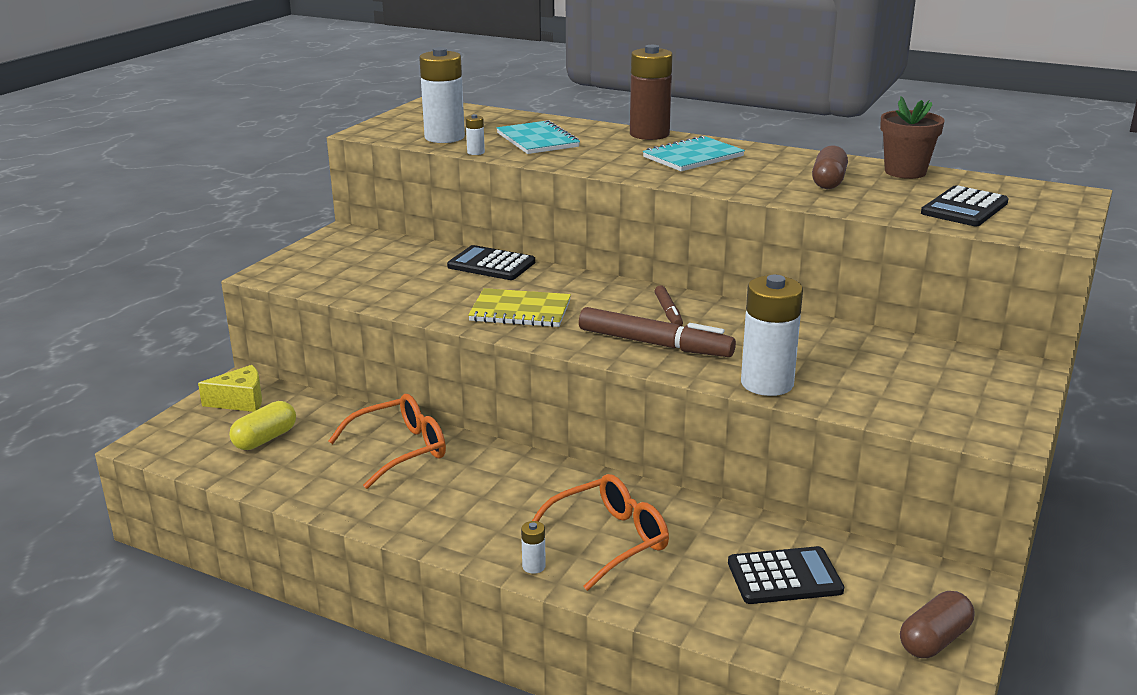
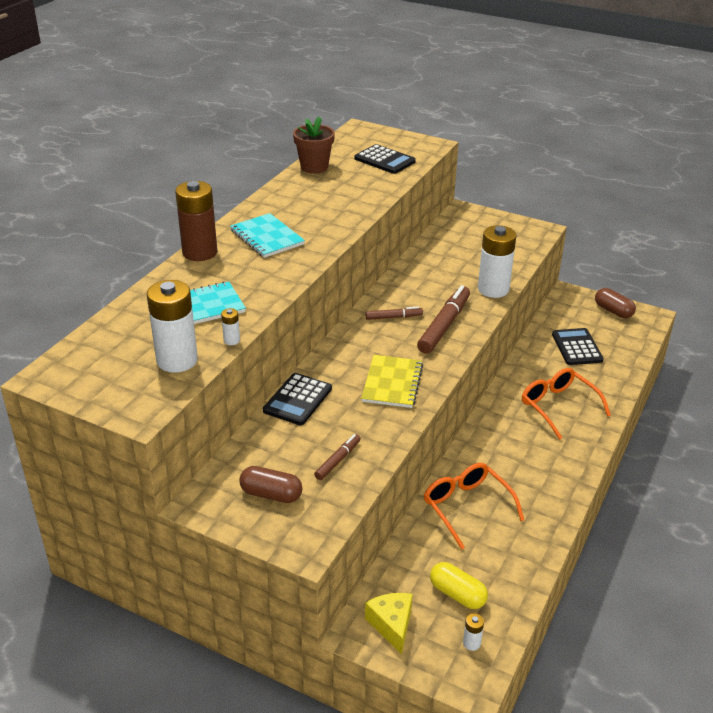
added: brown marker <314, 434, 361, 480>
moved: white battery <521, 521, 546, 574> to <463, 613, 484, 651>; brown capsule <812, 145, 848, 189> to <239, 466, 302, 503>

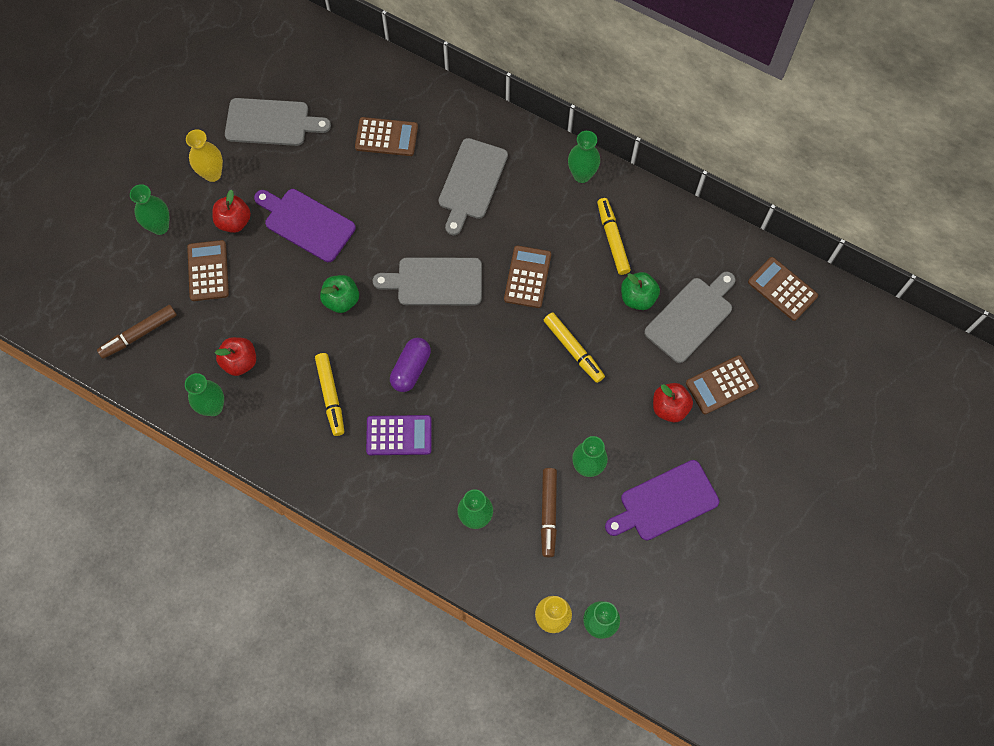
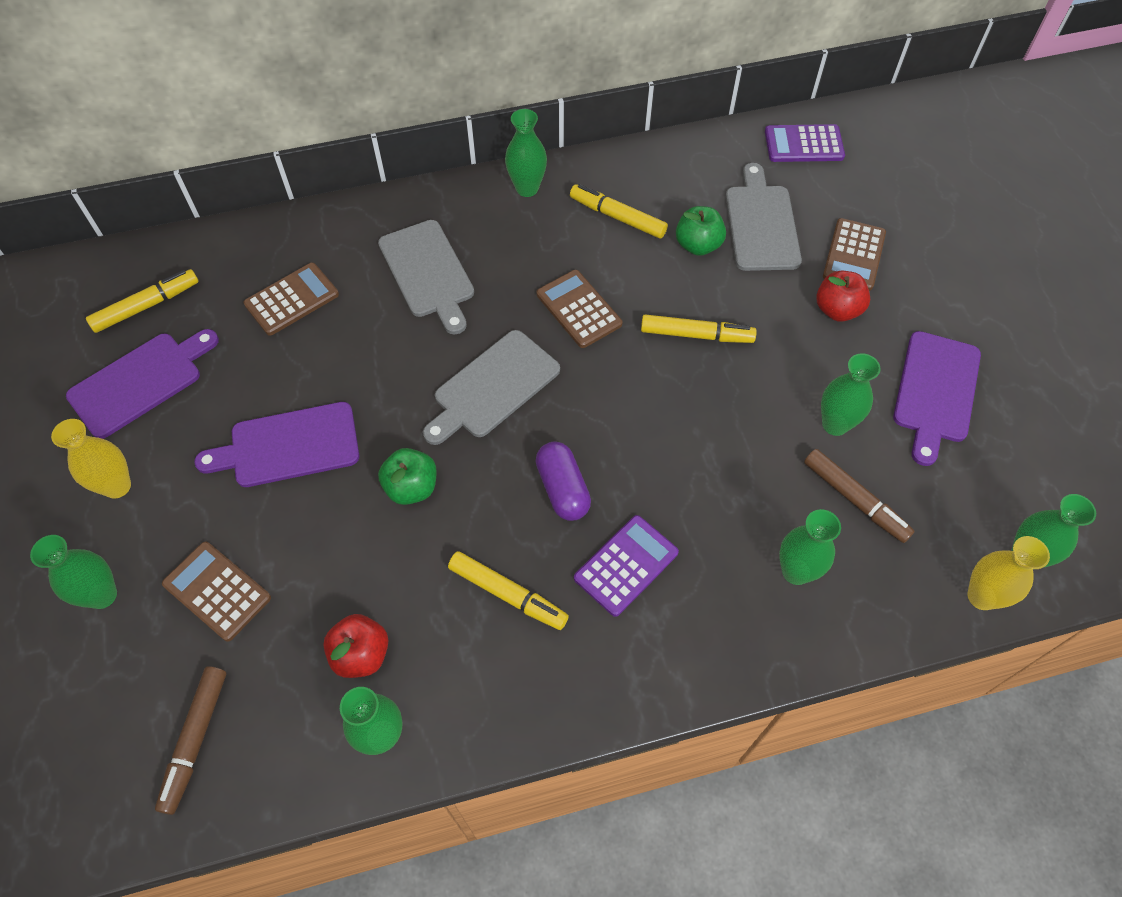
removed: red apple <212, 190, 251, 233>
added: yellow marker <86, 269, 199, 333>
recoloured: grey cutting board <225, 98, 331, 146> to purple cutting board <66, 329, 219, 439>; brown calculator <748, 257, 818, 321> to purple calculator <765, 124, 845, 162>

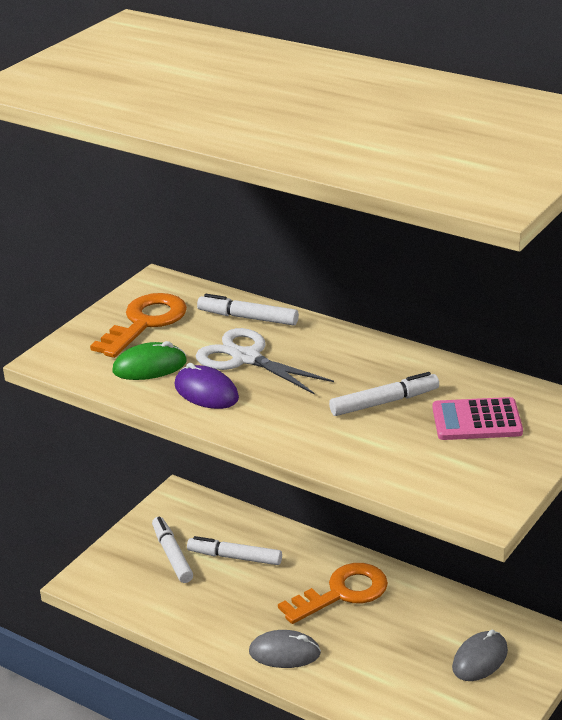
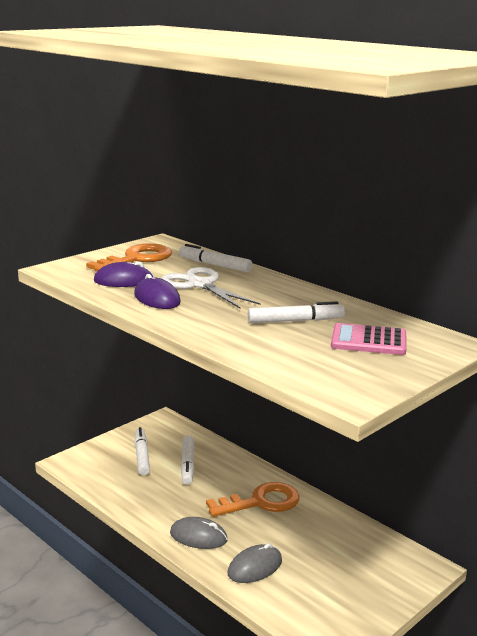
moved: grey mouse <452, 630, 508, 681> to <228, 543, 282, 583>
recoloured: green mouse <112, 341, 187, 380> to purple mouse <94, 261, 154, 287>
turned: white marker <187, 536, 282, 565> = <181, 435, 194, 485> 120 degrees counterclockwise

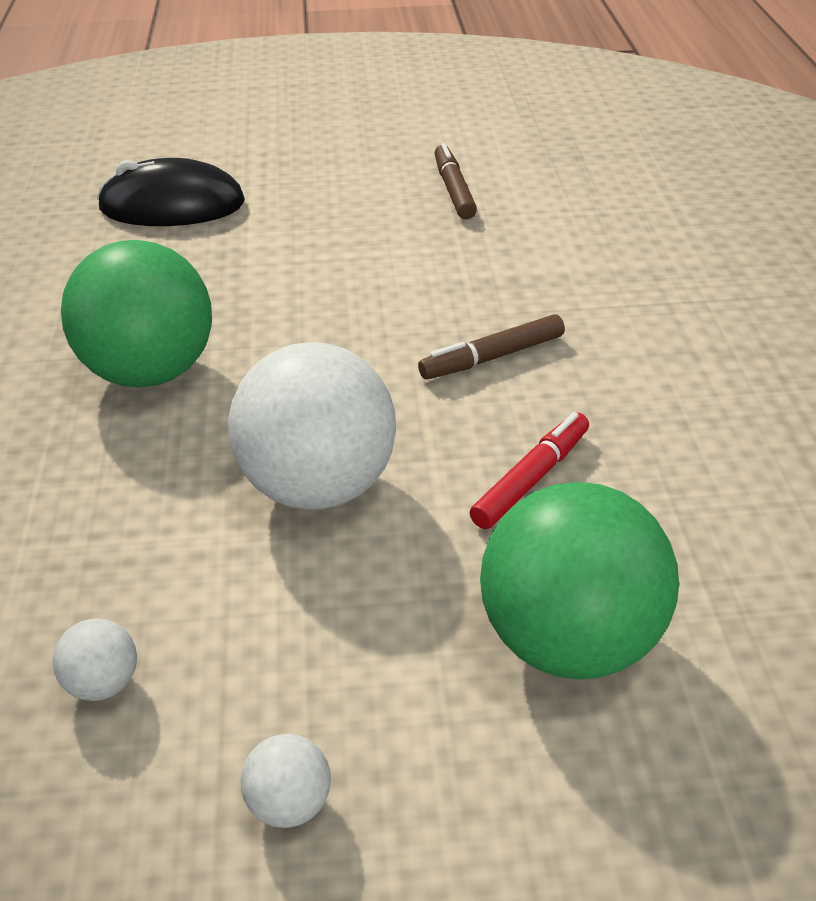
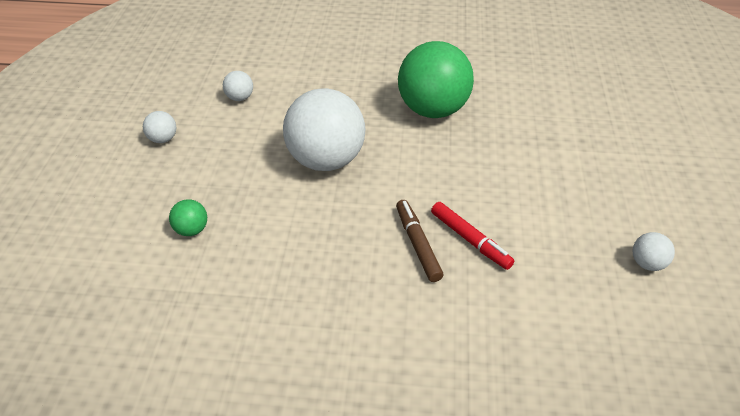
removed: black mouse <97, 158, 245, 226>
moved: red marker <470, 412, 589, 529> to <431, 202, 515, 270>
replaced: brown marker <434, 143, 477, 219> to white ball <633, 232, 675, 271>
resized: green ball <480, 482, 679, 680> = <169, 199, 207, 236> x0.42

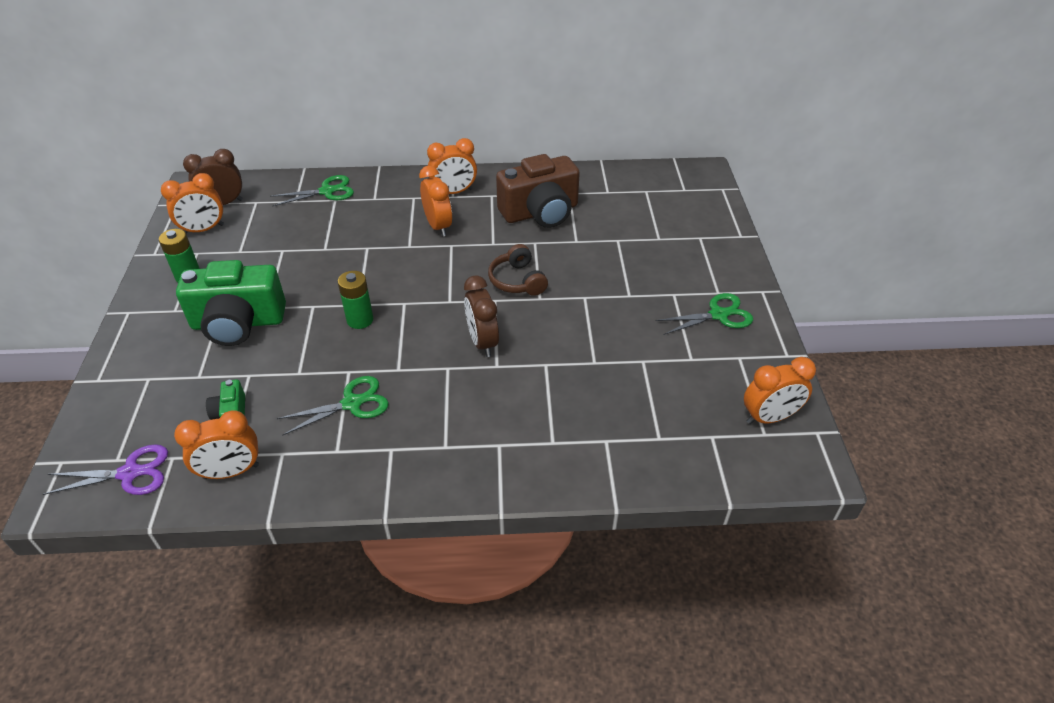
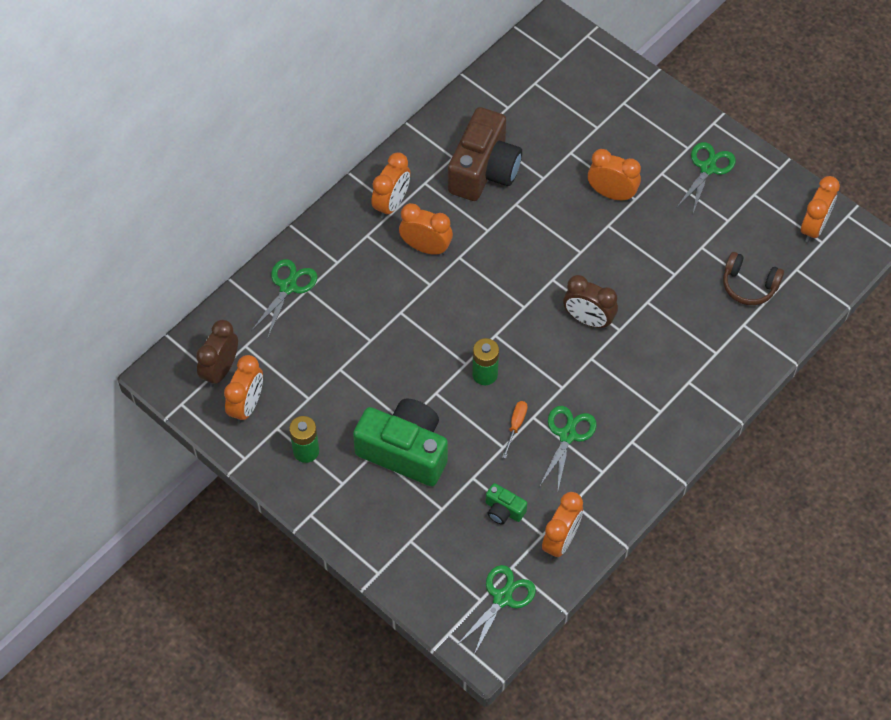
added: orange screwdriver <502, 401, 528, 458>; orange clock <588, 149, 641, 201>
moved: brown headphones <488, 244, 548, 296> to <723, 252, 784, 305>
recoloured: purple scissors <43, 444, 168, 495> to green scissors <457, 565, 536, 657>
turned: green camera <176, 260, 286, 346> = <353, 399, 448, 486> 105 degrees counterclockwise

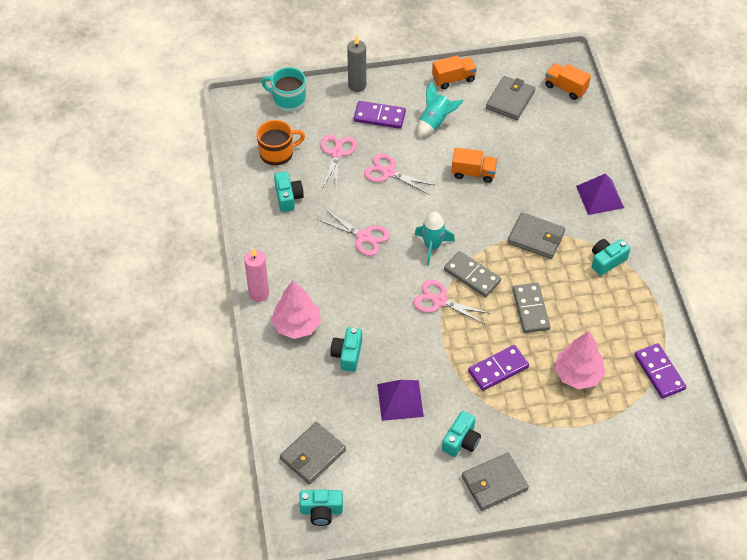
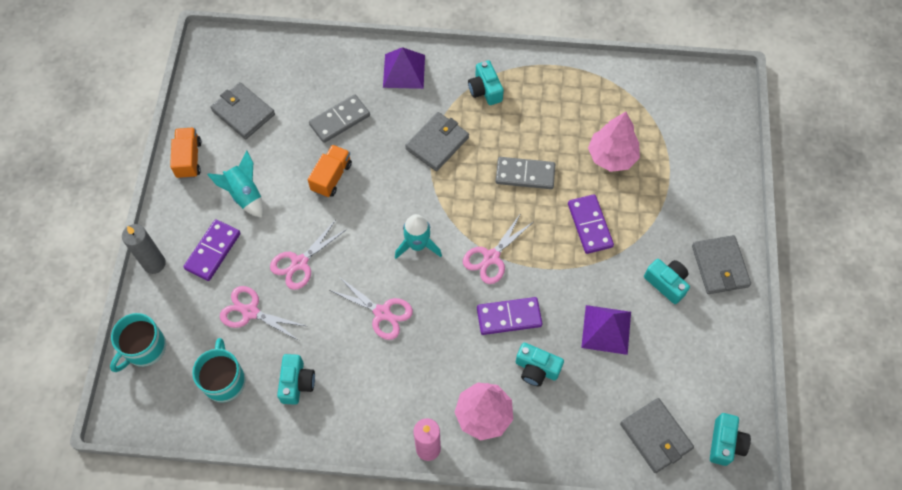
removed: orange truck <545, 63, 591, 100>
moved: grey domino <444, 251, 501, 297> to <309, 94, 370, 143>; purple domino <634, 343, 686, 399> to <477, 297, 542, 335>
recoloured: orange mug <257, 120, 305, 166> to turquoise mug <192, 338, 245, 402>
turned: turquoise camera <274, 172, 304, 212> = <277, 354, 315, 405> 90 degrees clockwise; pink scissors <319, 209, 389, 256> = <329, 276, 413, 340> 75 degrees clockwise

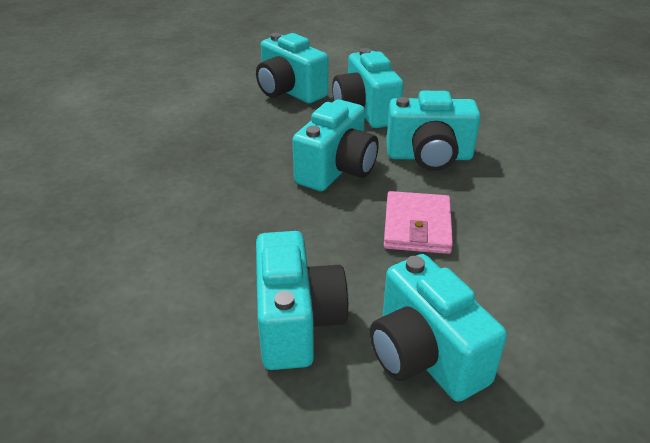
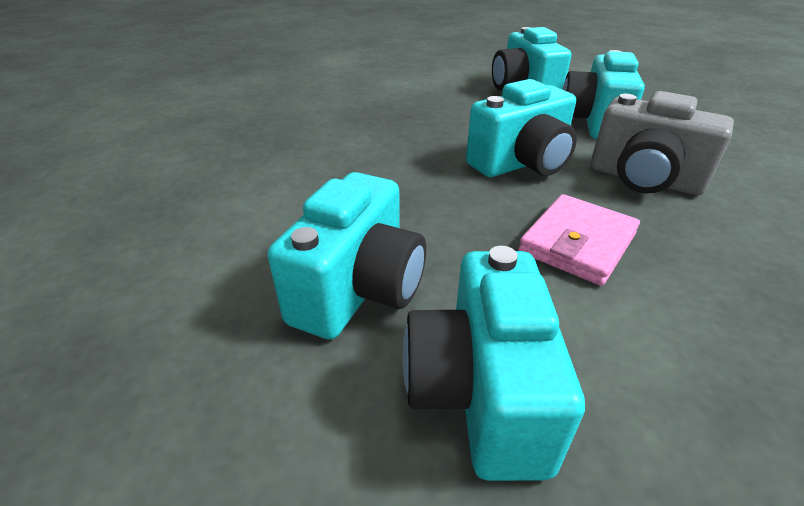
recoloured: turquoise camera <386, 91, 481, 171> to grey camera <591, 91, 734, 195>

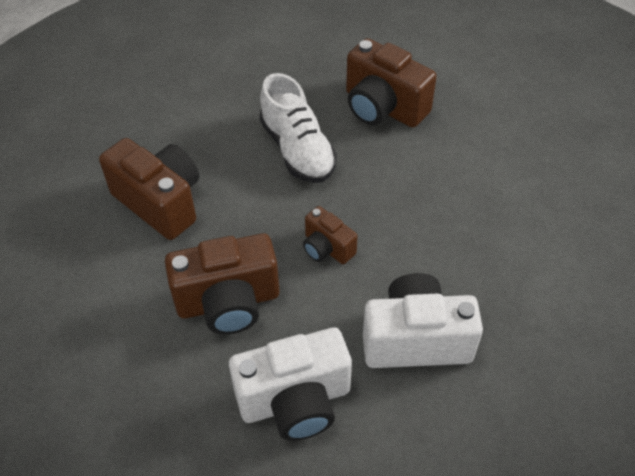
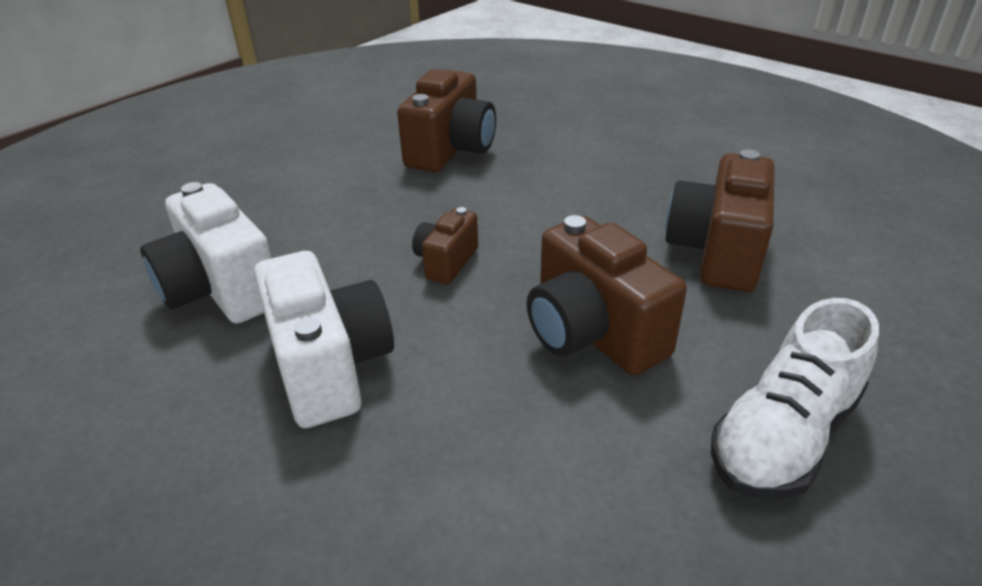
moved: brown camera <165, 233, 280, 334> to <527, 215, 687, 375>; white shoe <259, 73, 337, 183> to <711, 298, 879, 499>

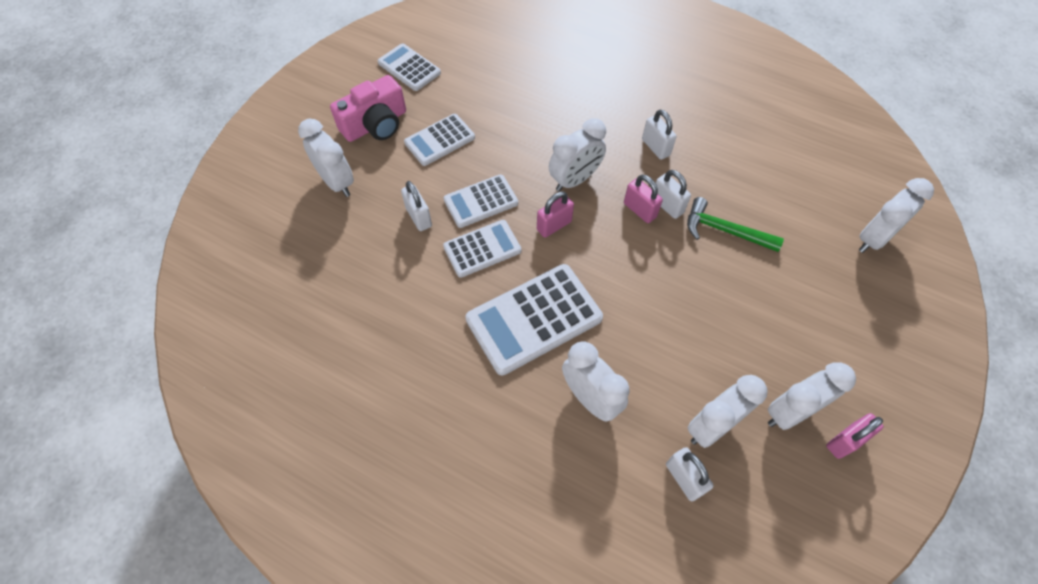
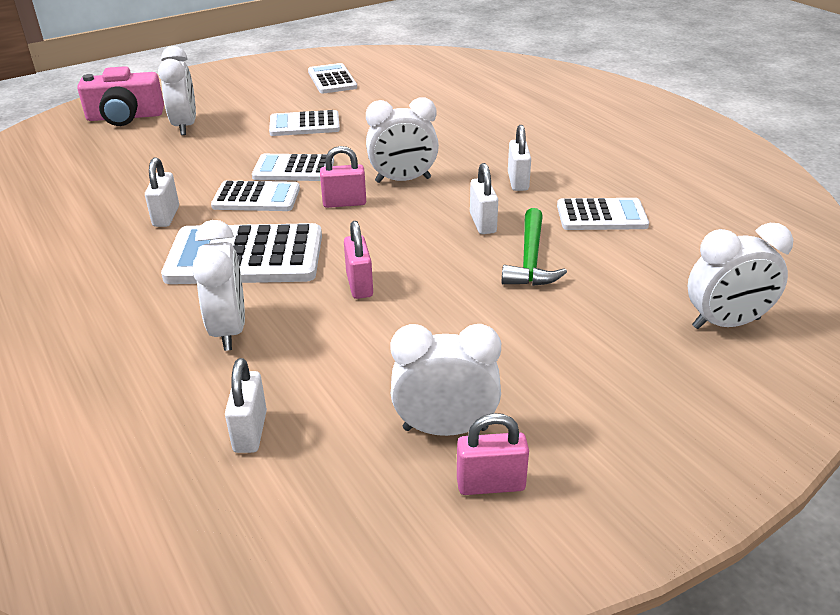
removed: white clock <688, 375, 768, 448>
added: white calculator <557, 198, 649, 230>
moved: pink camera <330, 75, 406, 142> to <77, 66, 164, 126>; white padlock <401, 181, 432, 231> to <145, 157, 179, 227>; pink padlock <624, 175, 663, 223> to <344, 221, 373, 299>
turned: green hammer <687, 197, 784, 252> = <502, 208, 567, 286> 135 degrees counterclockwise

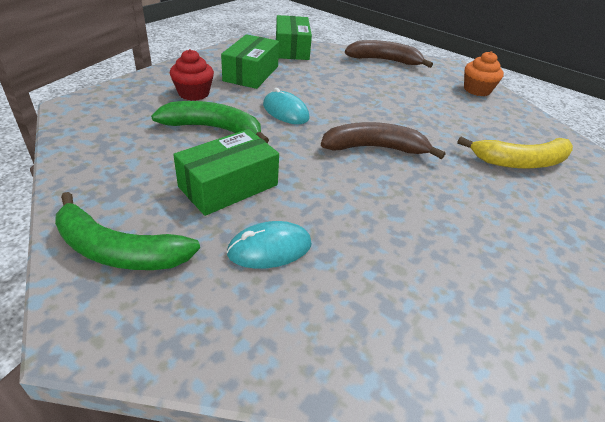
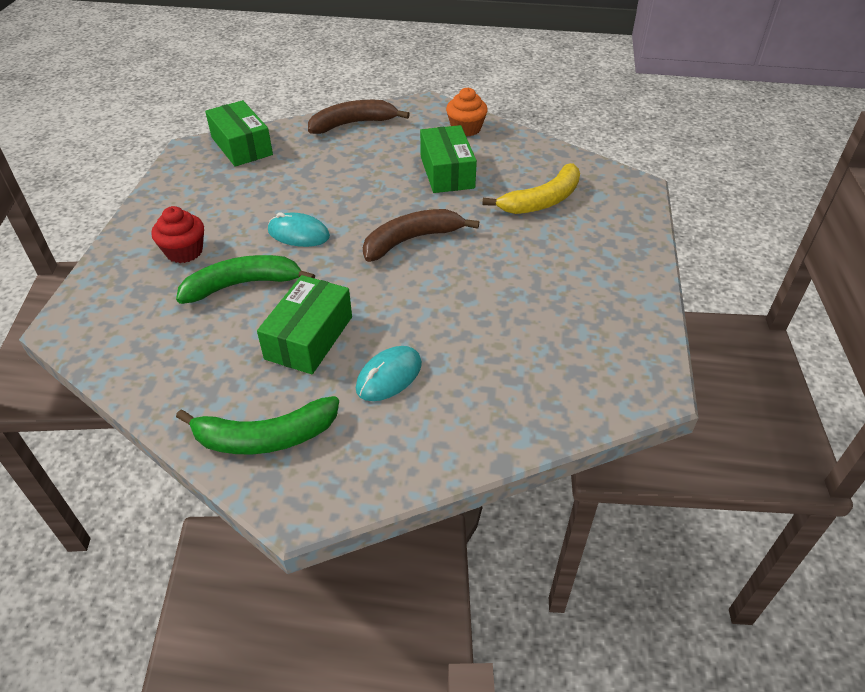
moved: green box <221, 34, 279, 89> to <420, 125, 477, 193>

